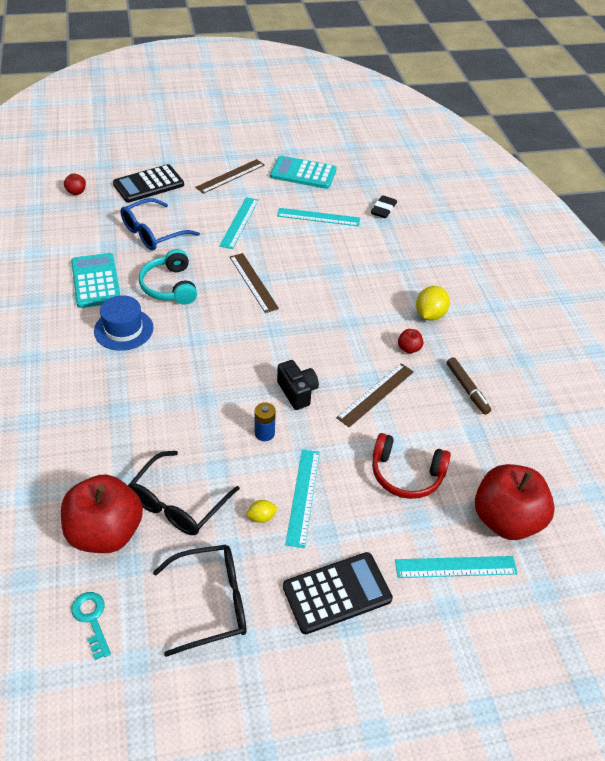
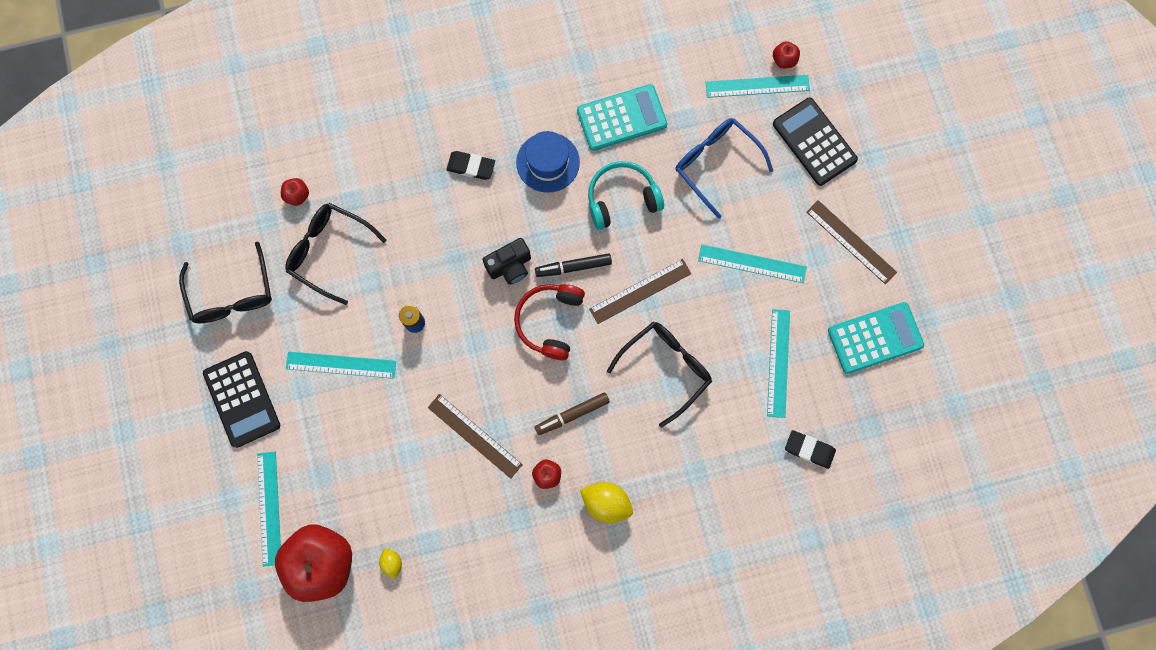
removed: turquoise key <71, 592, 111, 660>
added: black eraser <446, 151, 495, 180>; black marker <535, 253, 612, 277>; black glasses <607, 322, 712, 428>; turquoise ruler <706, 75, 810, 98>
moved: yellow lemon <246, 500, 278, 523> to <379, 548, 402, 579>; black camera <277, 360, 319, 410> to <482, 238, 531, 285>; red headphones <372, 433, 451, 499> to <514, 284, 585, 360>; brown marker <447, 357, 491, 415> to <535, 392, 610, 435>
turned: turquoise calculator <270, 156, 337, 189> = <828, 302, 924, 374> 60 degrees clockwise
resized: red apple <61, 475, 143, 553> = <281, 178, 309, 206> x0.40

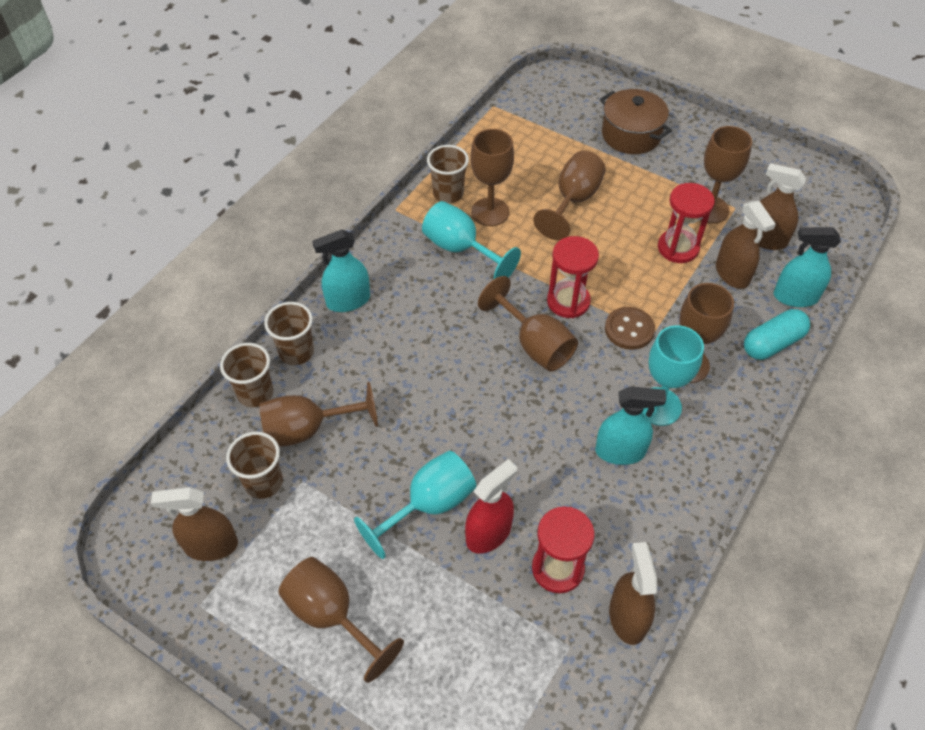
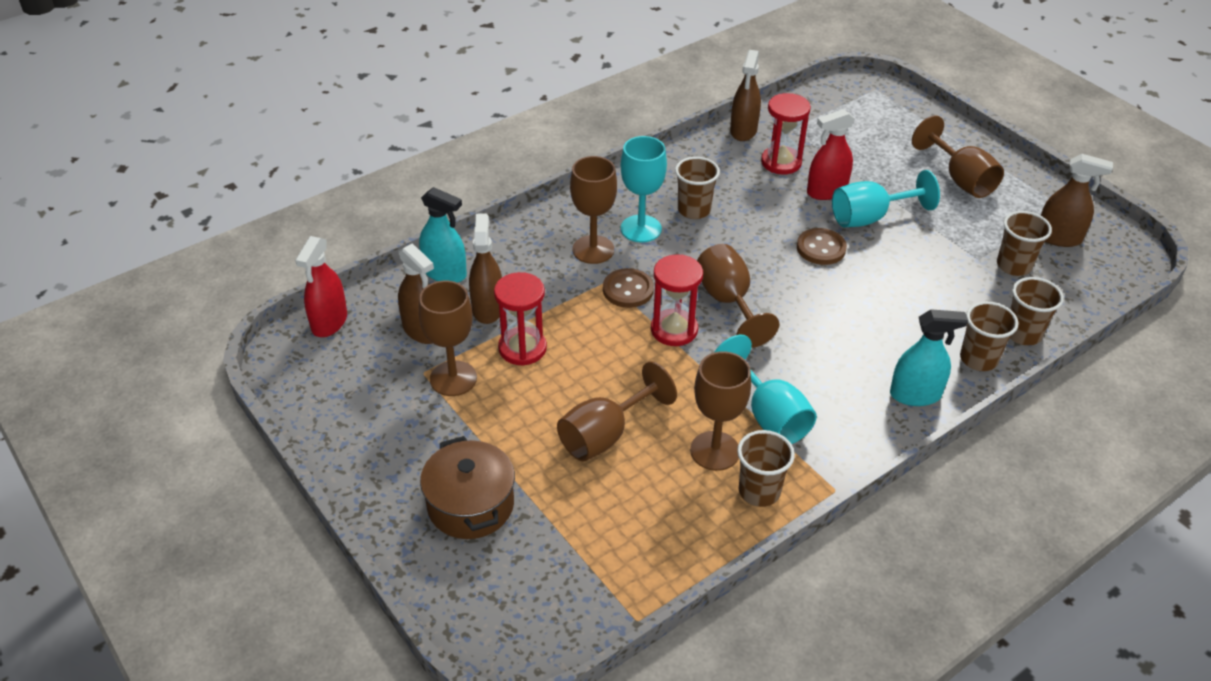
removed: brown goblet <259, 382, 378, 447>; turquoise capsule <744, 309, 810, 360>
added: red spray bottle <295, 236, 347, 337>; brown button <797, 228, 847, 265>
replaced: turquoise spray bottle <595, 386, 666, 465> to brown cup <675, 157, 720, 219>

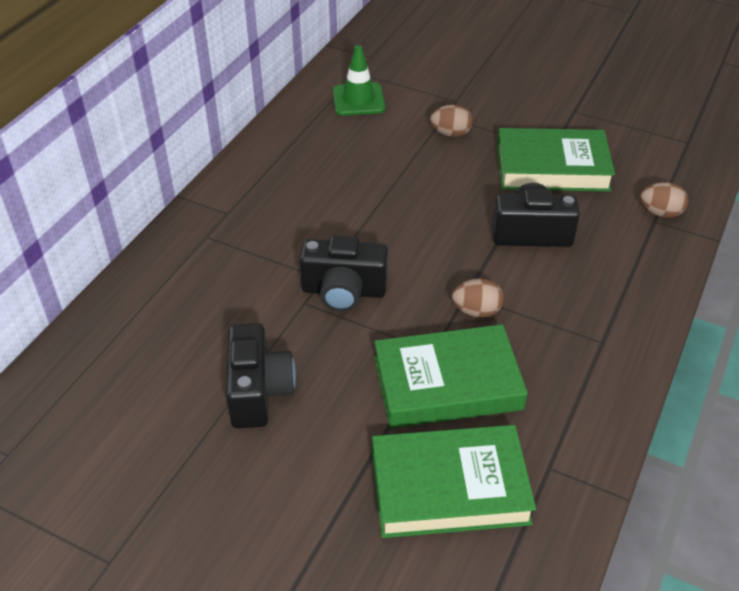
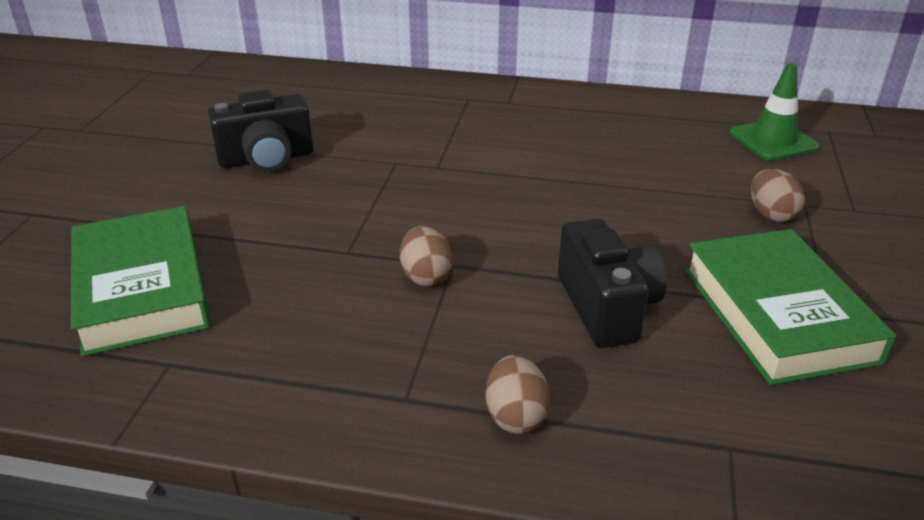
removed: black camera <299, 236, 388, 312>; green book <374, 324, 528, 428>
moved: brown egg <640, 182, 688, 218> to <485, 355, 550, 434>

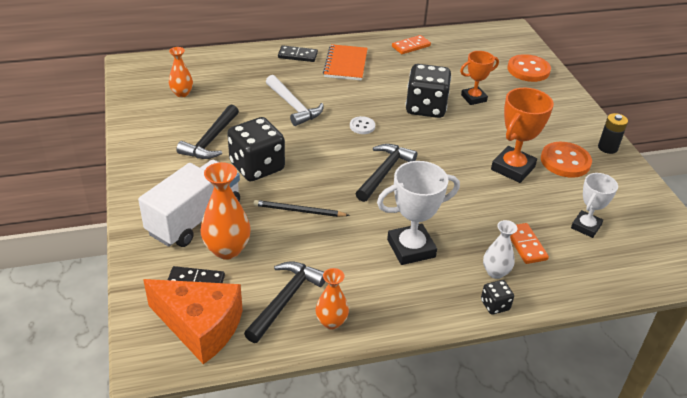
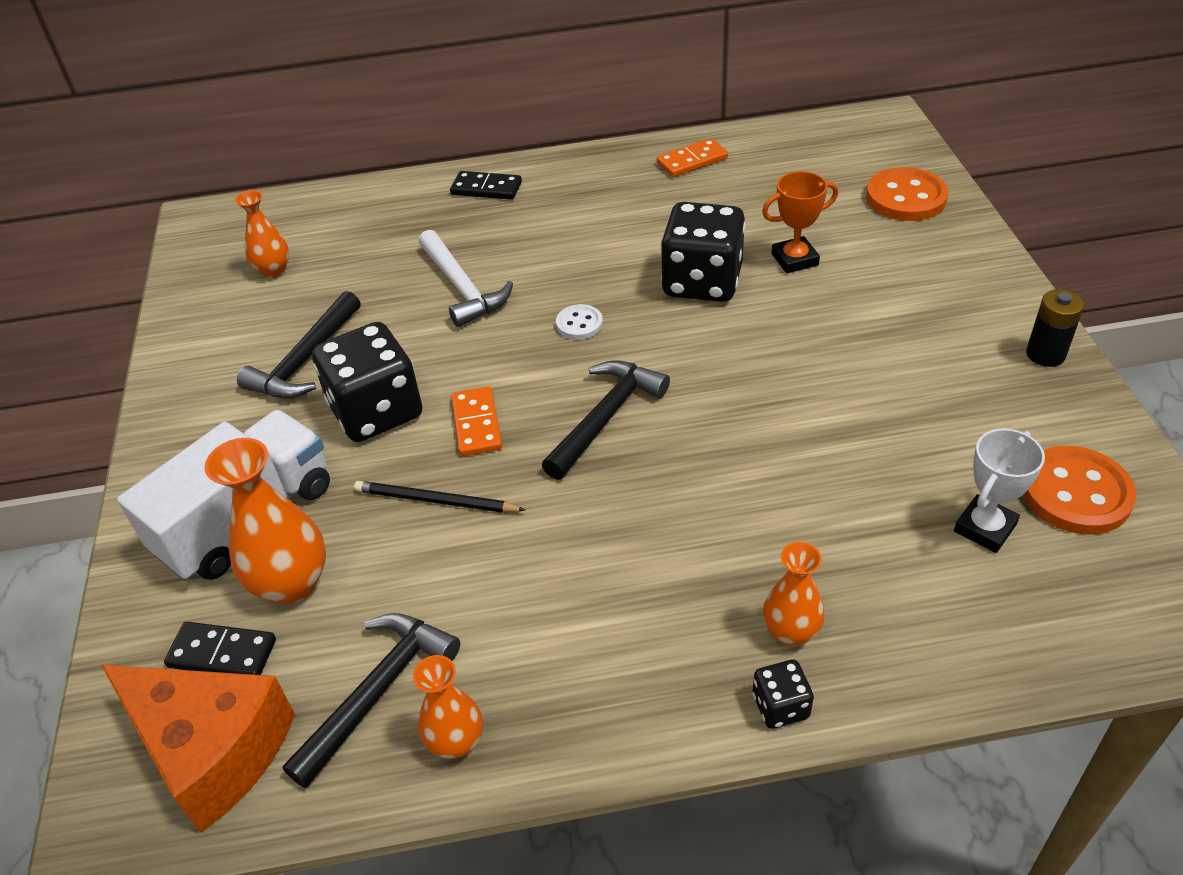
removed: orange notebook <323, 44, 368, 81>; white trophy <377, 161, 460, 265>; orange trophy <491, 88, 554, 183>
moved: orange domino <510, 223, 549, 264> to <451, 386, 502, 456>; orange button <541, 142, 592, 178> to <1023, 446, 1136, 535>
recoloured: white vase <483, 220, 517, 279> to orange vase <763, 542, 825, 646>

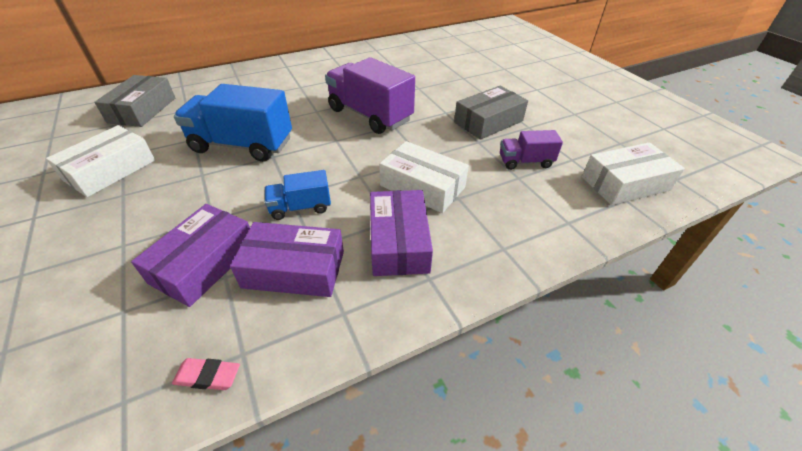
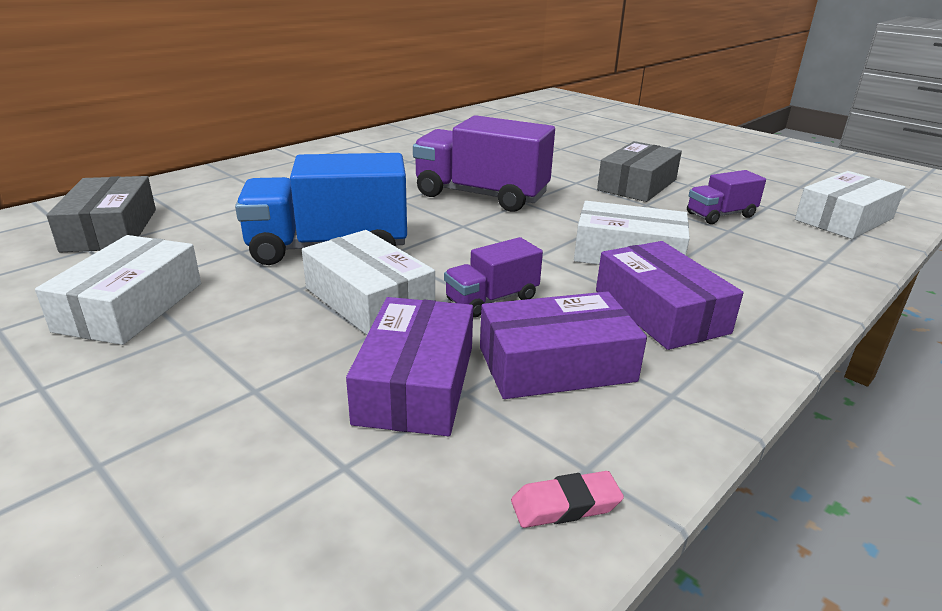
added: white box <302, 230, 435, 335>
recoloured: blue truck <265, 170, 331, 220> to purple truck <444, 237, 543, 318>

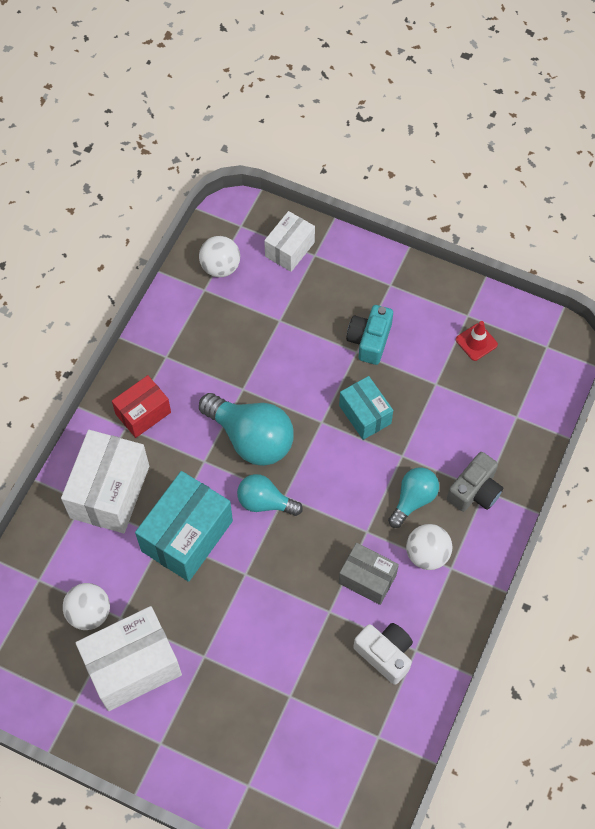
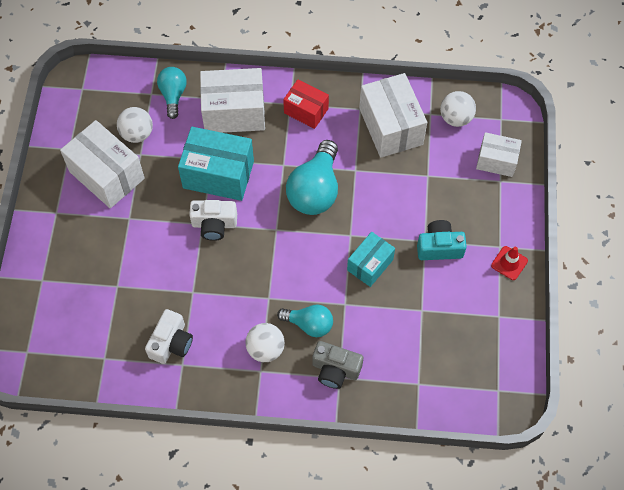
removed: grey box <339, 543, 399, 605>
added: white camera <189, 200, 237, 241>; white box <360, 73, 427, 158>
moved: turquoise light bulb <237, 474, 303, 516> to <157, 67, 187, 119>; red traffic cone <456, 321, 498, 361> to <491, 246, 528, 280>

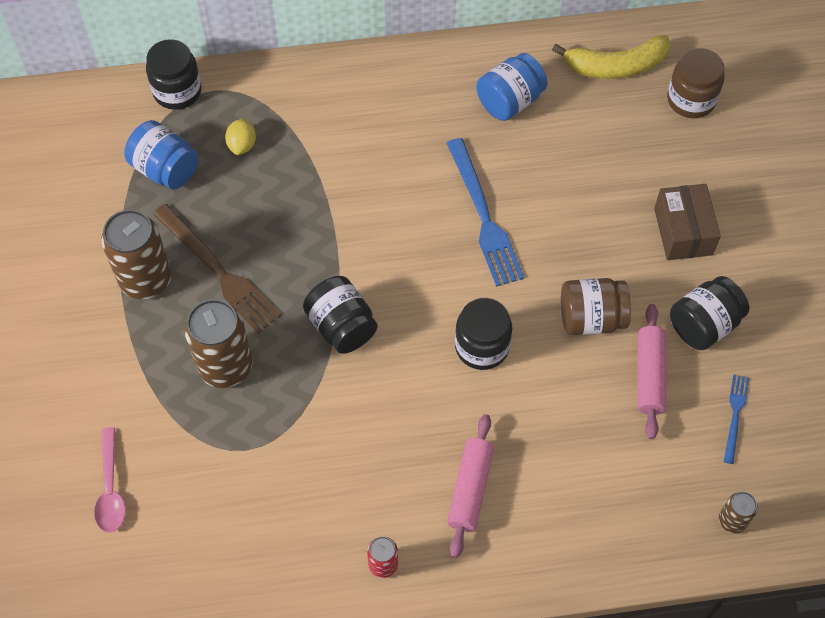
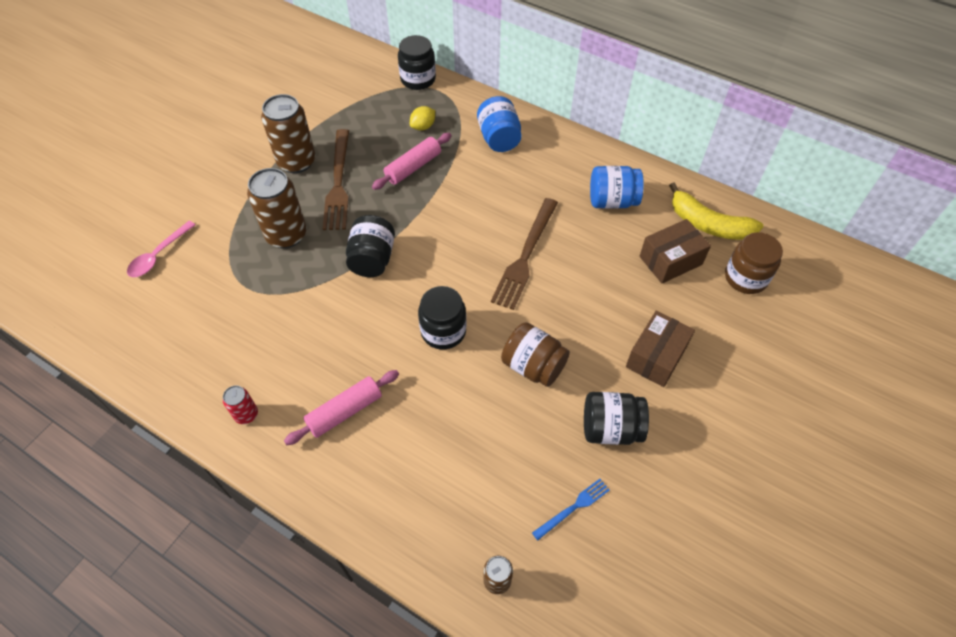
added: brown box <640, 219, 711, 284>
moved: blue jar <124, 120, 199, 190> to <477, 96, 522, 152>; pink rolling pin <637, 304, 666, 439> to <372, 133, 452, 190>
recoloured: blue fork <447, 138, 524, 287> to brown fork <491, 198, 558, 310>

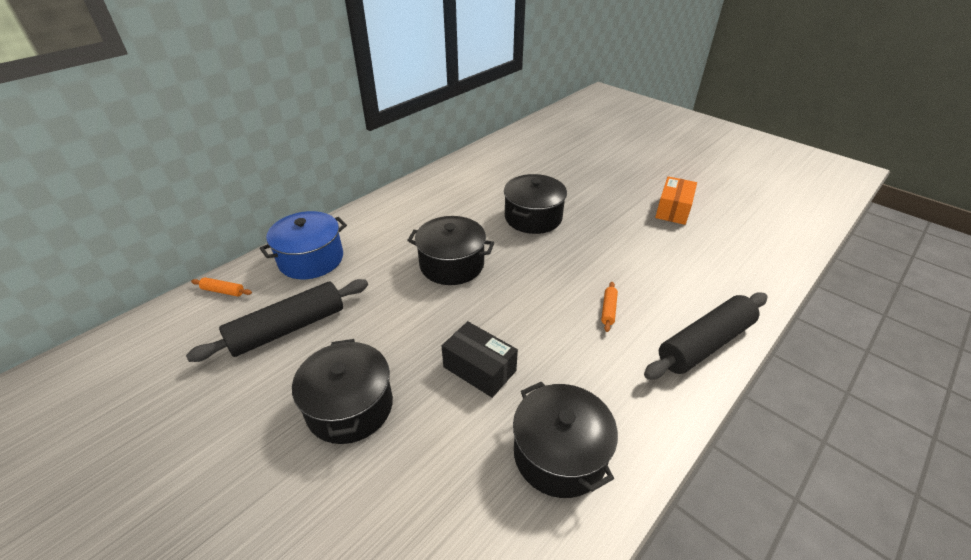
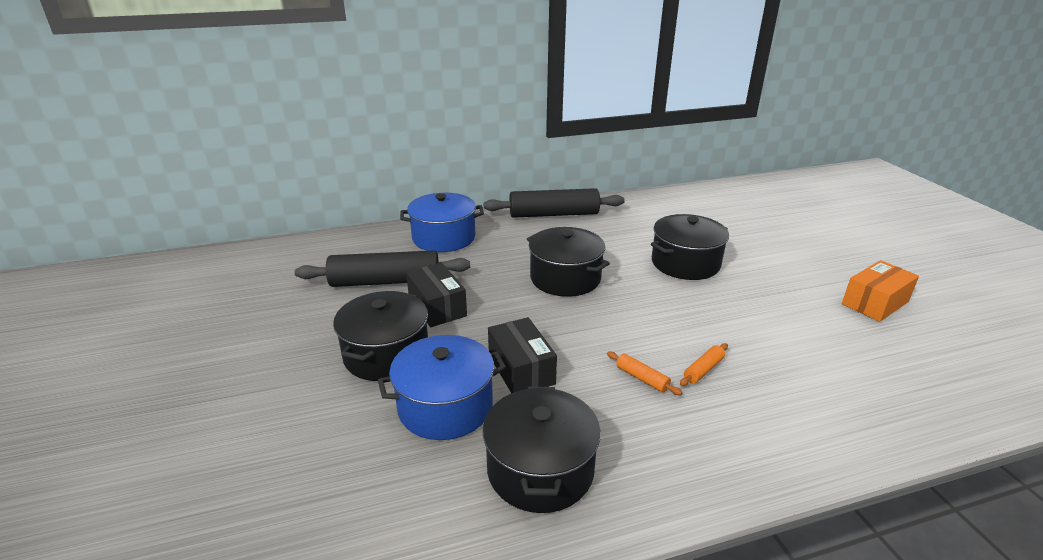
added: blue pot <378, 335, 506, 440>; black box <406, 263, 467, 327>
moved: orange rolling pin <191, 277, 252, 297> to <607, 351, 682, 395>; black rolling pin <644, 293, 767, 380> to <484, 188, 625, 218>

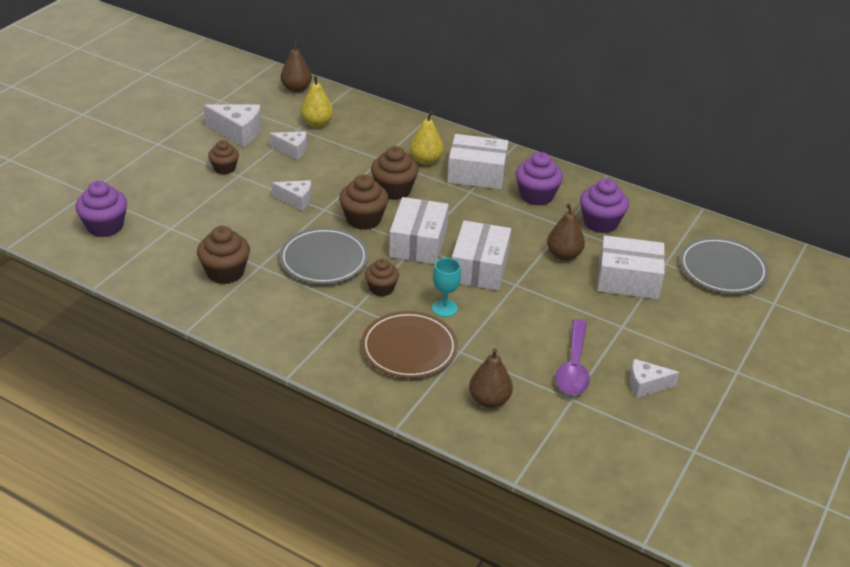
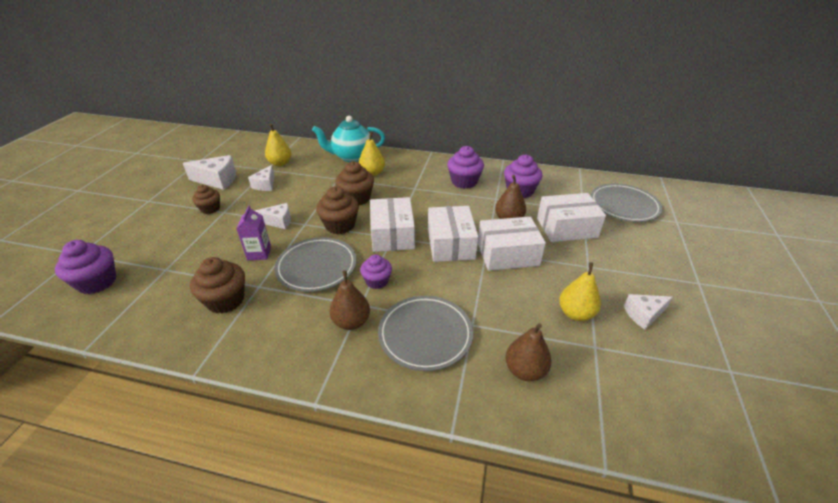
removed: turquoise goblet <432, 258, 461, 317>
added: purple carton <236, 205, 271, 260>; turquoise teapot <312, 116, 385, 162>
moved: brown pear <281, 40, 312, 93> to <330, 271, 370, 330>; white box <447, 134, 509, 189> to <478, 217, 546, 271>
replaced: purple spoon <556, 319, 590, 395> to yellow pear <559, 262, 601, 321>
recoloured: brown plate <361, 311, 458, 378> to grey plate <378, 296, 473, 371>; brown cupcake <365, 259, 399, 296> to purple cupcake <360, 254, 392, 289>
turned: white cheese <269, 132, 307, 159> = <248, 165, 275, 191> 105 degrees clockwise

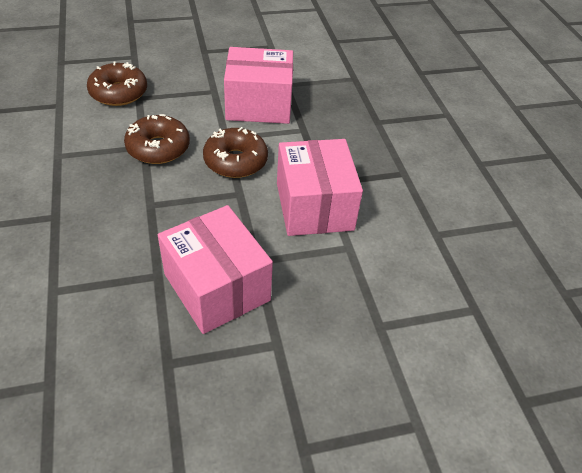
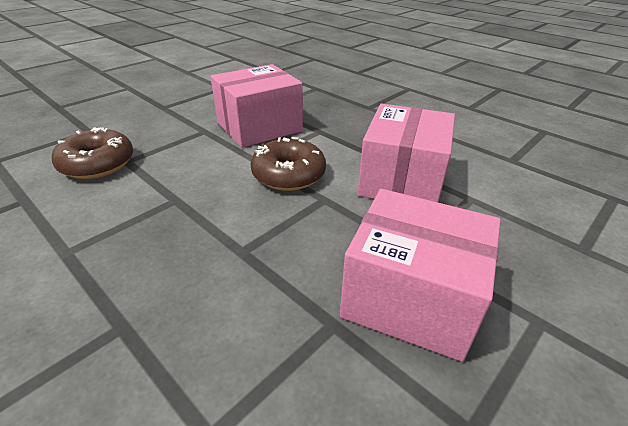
removed: brown donut <124, 114, 190, 164>
turned: pink box <277, 139, 363, 236> = <358, 104, 455, 202> 60 degrees clockwise

